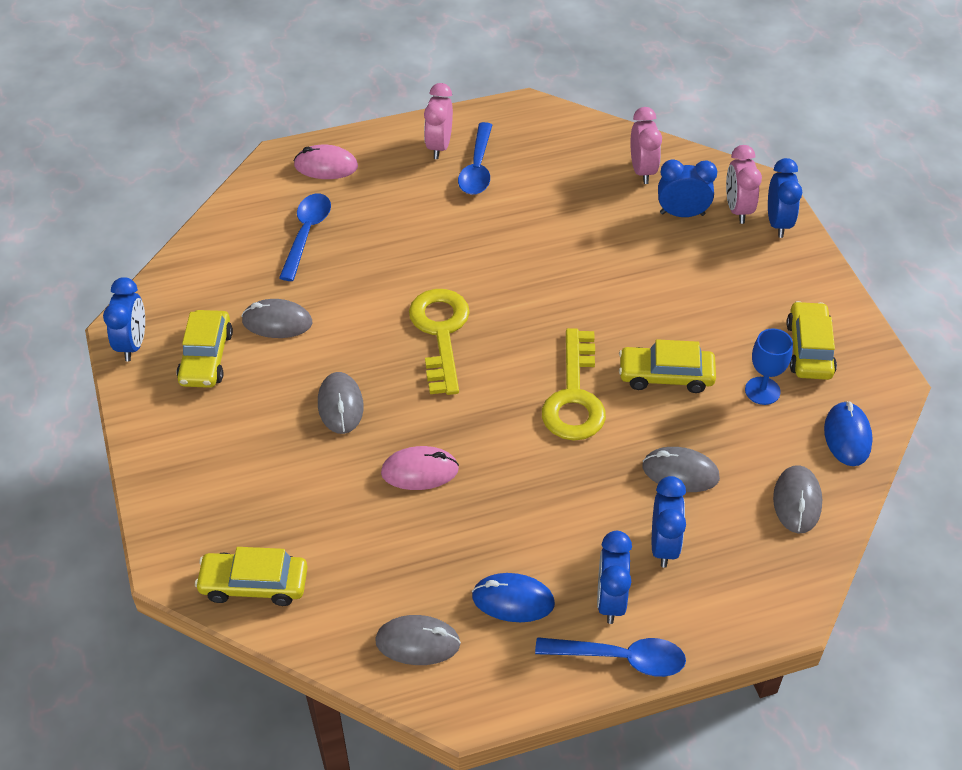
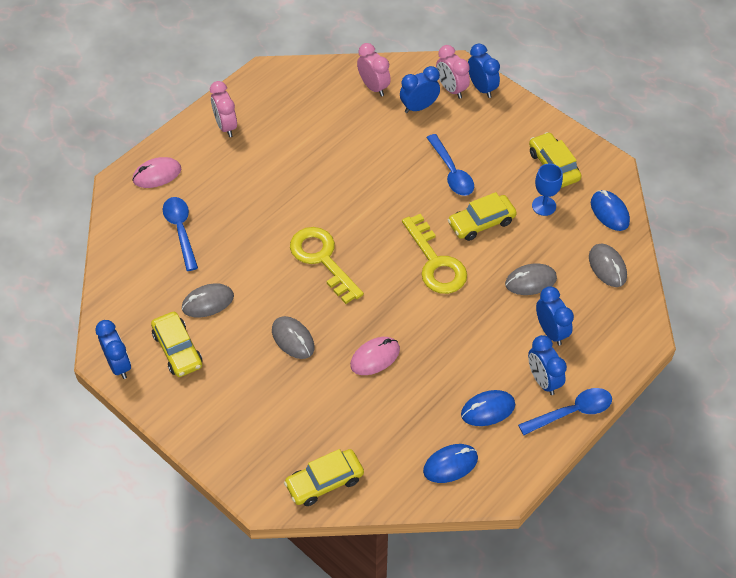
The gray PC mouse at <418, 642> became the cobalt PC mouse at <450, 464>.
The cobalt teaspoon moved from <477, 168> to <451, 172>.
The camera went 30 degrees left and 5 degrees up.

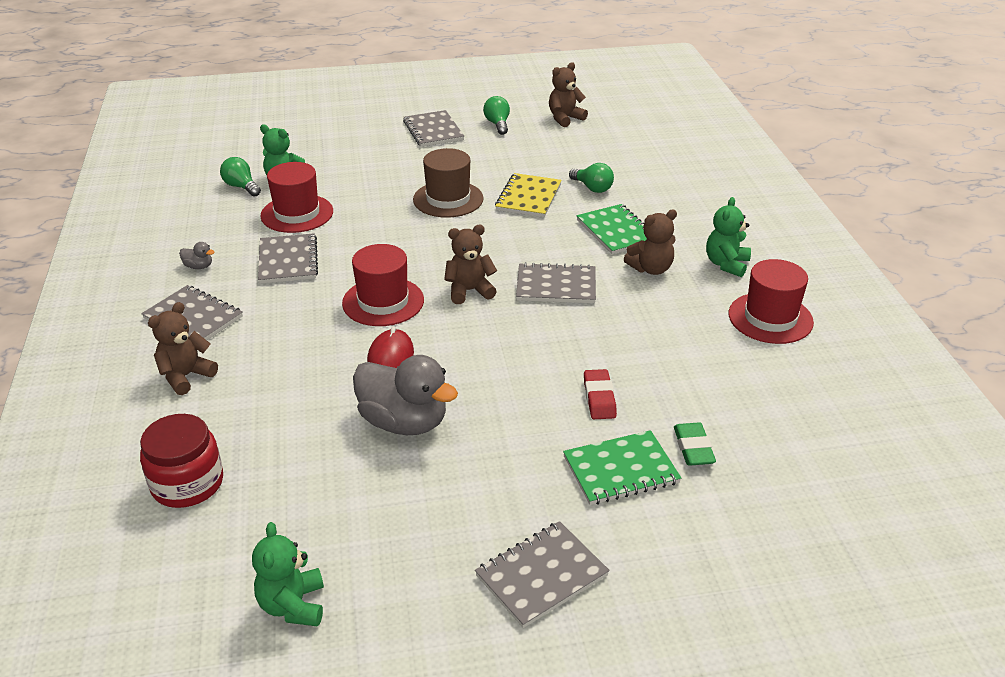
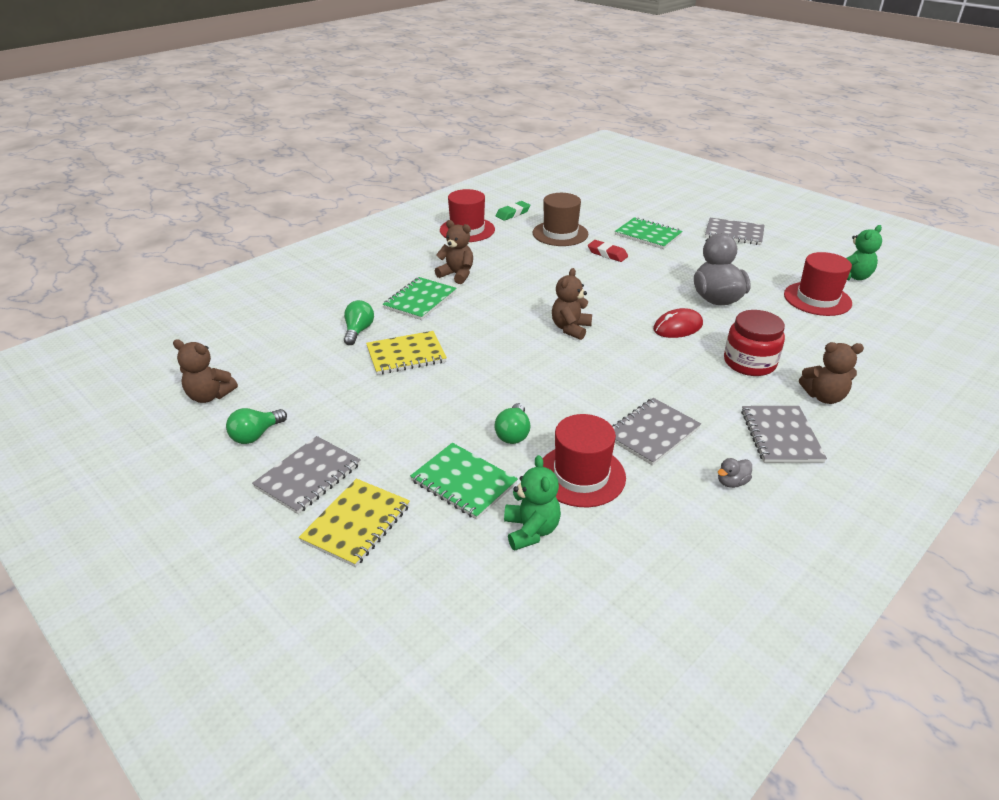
The scarlet jar moved from <187, 483> to <749, 362>.
The gray duck at <199, 266> turned 105 degrees counterclockwise.
The emerald lightbulb moved from <241, 187> to <513, 433>.
The scarlet top hat moved from <383, 302> to <817, 299>.
The russet top hat moved from <448, 199> to <560, 233>.
The russet stuffed bear at <469, 291> turned 75 degrees clockwise.
The gray notepad at <556, 286> disappeared.
The scarlet pencil eraser at <599, 398> turned 75 degrees clockwise.
The emerald pencil eraser moved from <693, 448> to <513, 214>.
The emerald stuffed bear at <726, 264> disappeared.
The golden notepad at <356, 523> appeared.
The emerald notepad at <464, 482> appeared.
The camera went 125 degrees left and 0 degrees up.

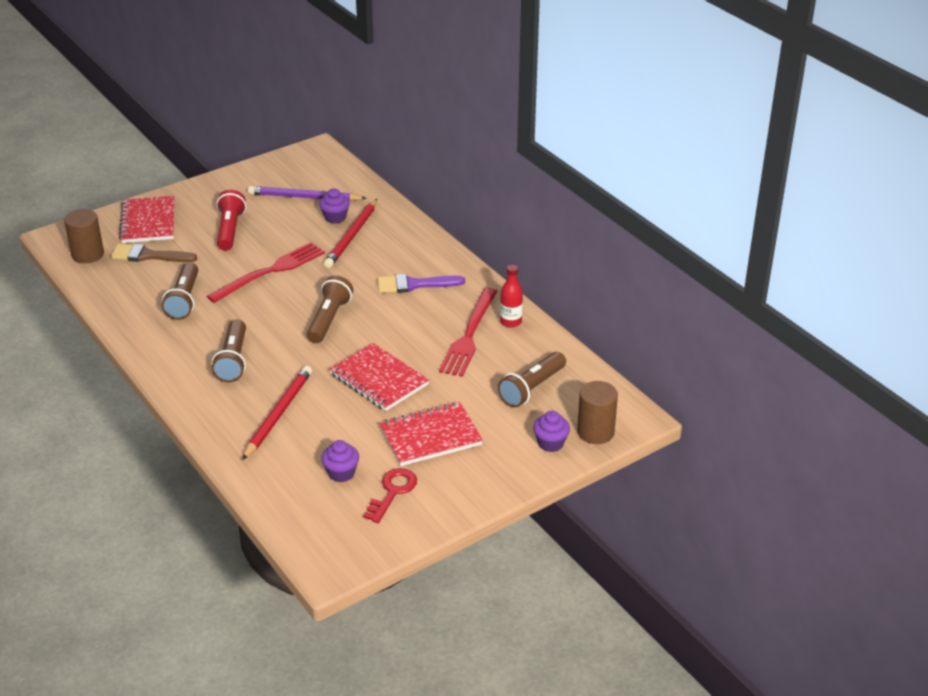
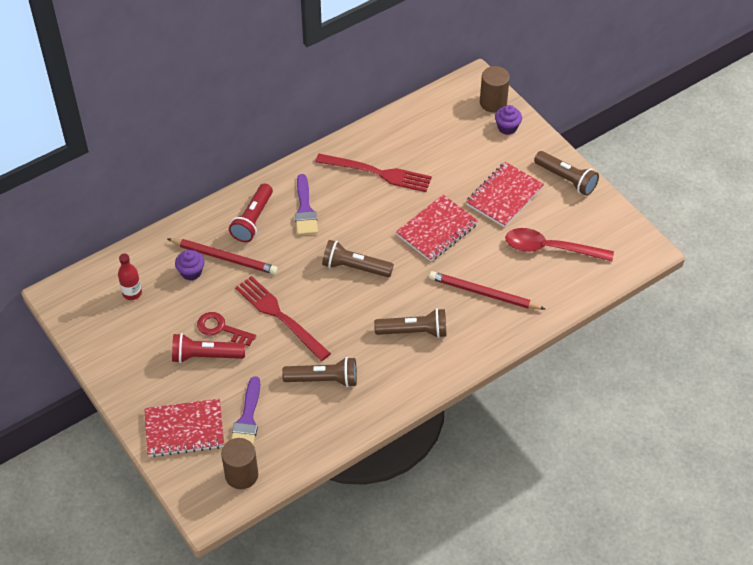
The russet brush at <148, 256> became the purple brush at <247, 420>.
The purple pencil at <305, 197> disappeared.
The purple muffin at <341, 473> was replaced by the scarlet teaspoon at <550, 248>.
The scarlet key moved from <392, 492> to <221, 329>.
The scarlet notepad at <430, 436> turned 60 degrees clockwise.
The russet pocket torch moved from <532, 388> to <566, 179>.
The scarlet drink bottle moved from <511, 322> to <132, 293>.
The scarlet pocket torch at <253, 220> appeared.
The camera went 90 degrees left and 15 degrees up.

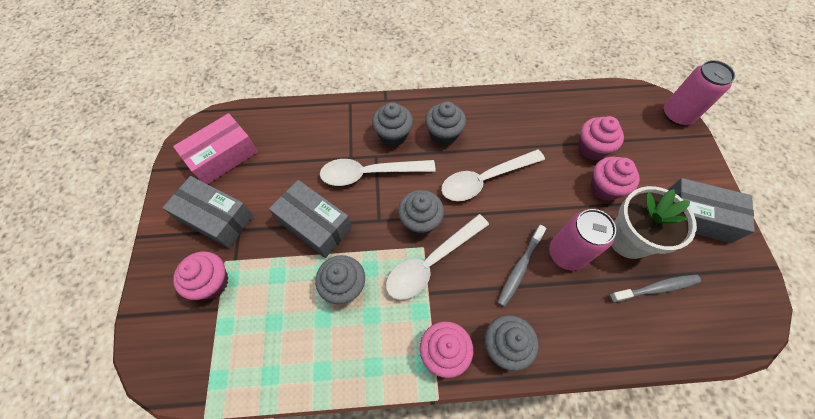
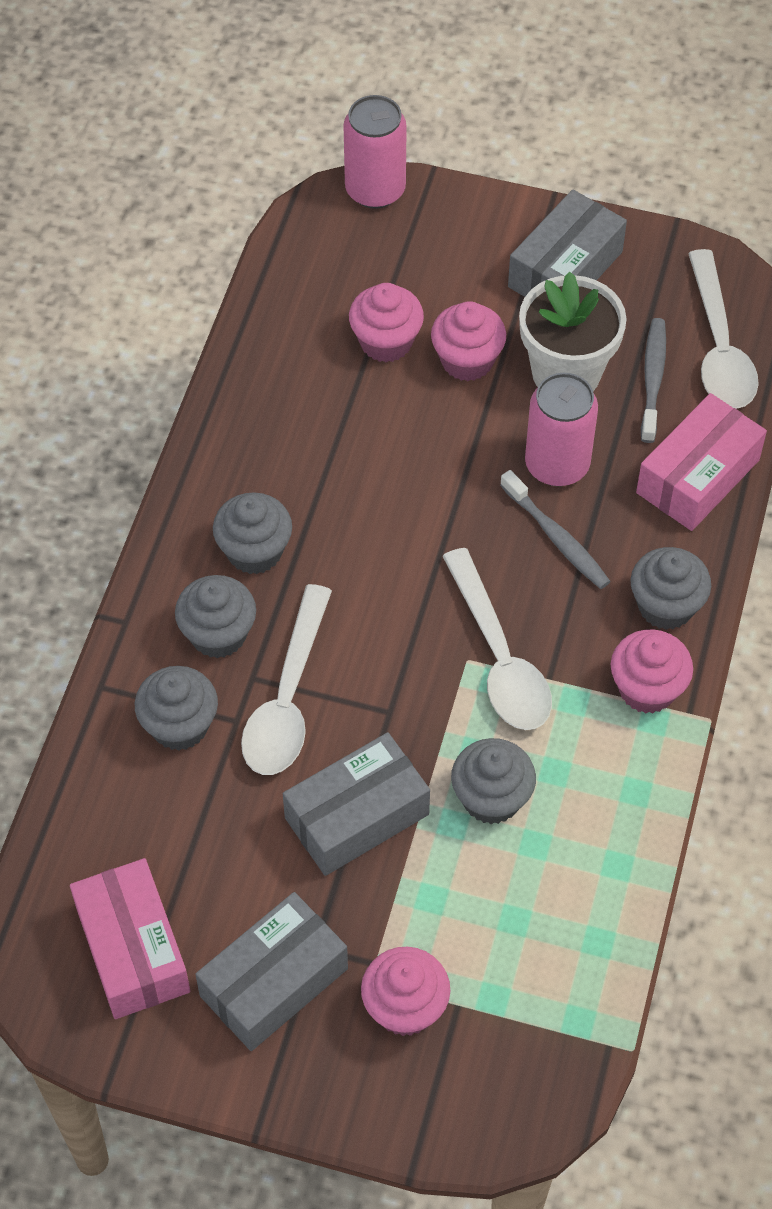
The gray muffin moved from <420, 221> to <179, 725>.
The snow-white teaspoon moved from <484, 180> to <719, 347>.
The rose-pink parcel at <697, 476> appeared.
The camera went 70 degrees left and 5 degrees down.

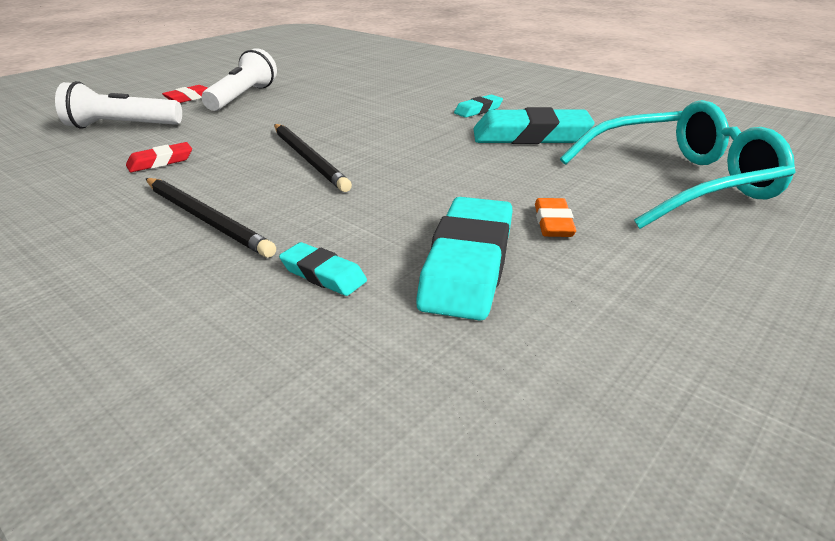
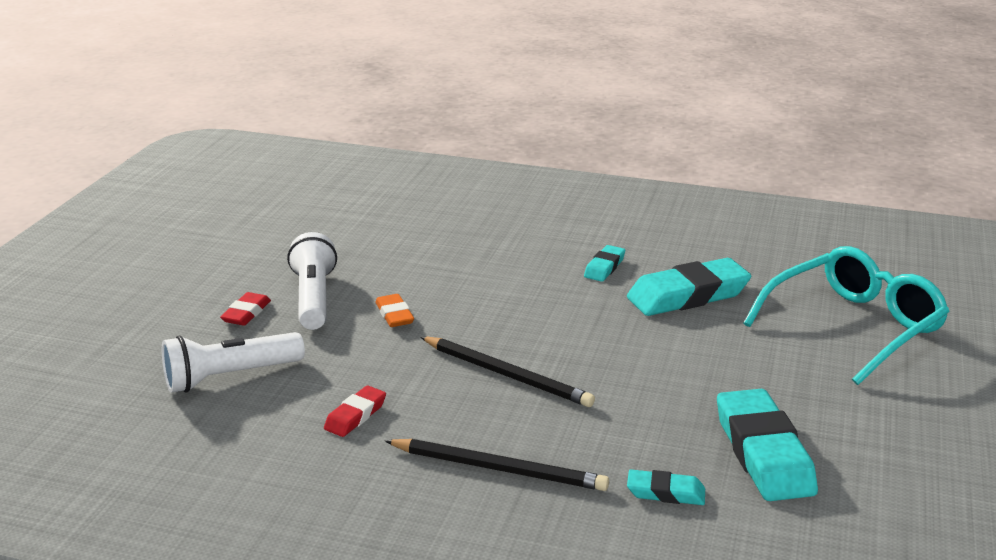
The orange pencil eraser moved from <553, 223> to <394, 315>.
The camera went 25 degrees left and 5 degrees down.

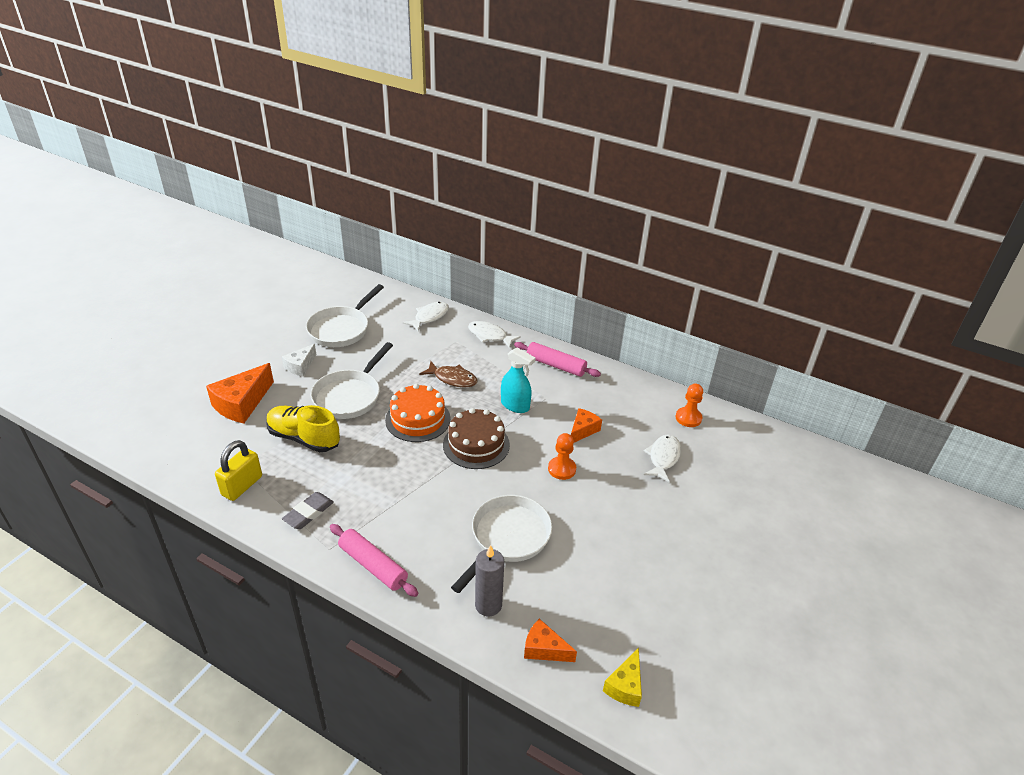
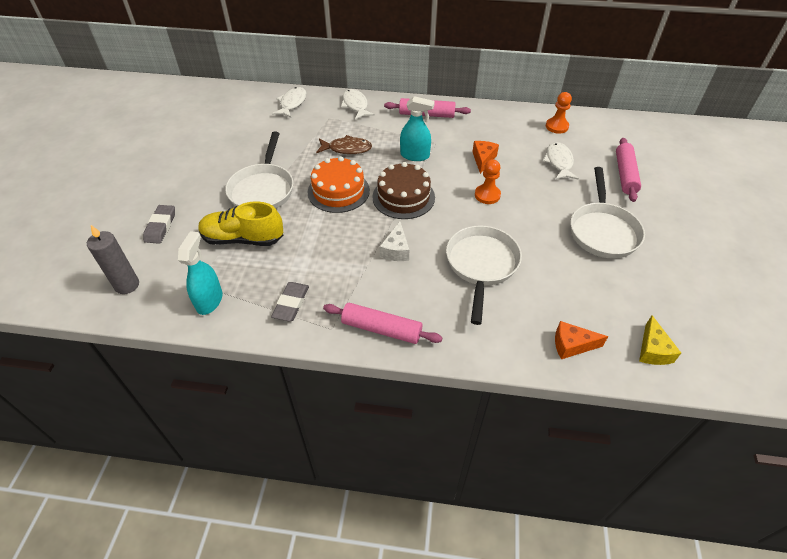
The orange cheese wedge at <242, 404> was replaced by the gray pencil eraser at <160, 226>.
The golden padlock at <242, 486> was replaced by the turquoise sprayer at <209, 300>.
The snow-white cheese wedge moved from <300, 366> to <396, 250>.
The snow-white pan moved from <341, 329> to <602, 231>.
The snow-white fish figure at <489, 336> turned 60 degrees clockwise.
The gray wax candle moved from <488, 605> to <127, 285>.
The rose-pink dough roller at <625, 175> appeared.
The camera went 20 degrees left and 10 degrees up.

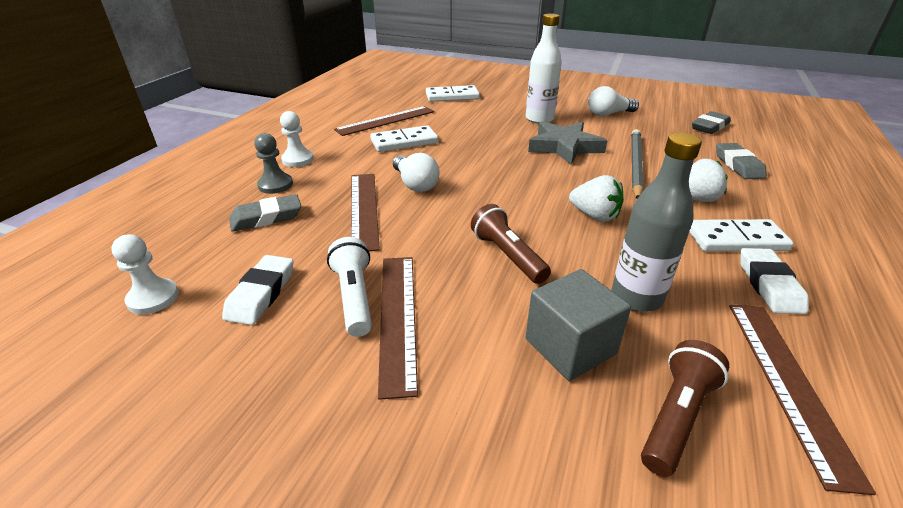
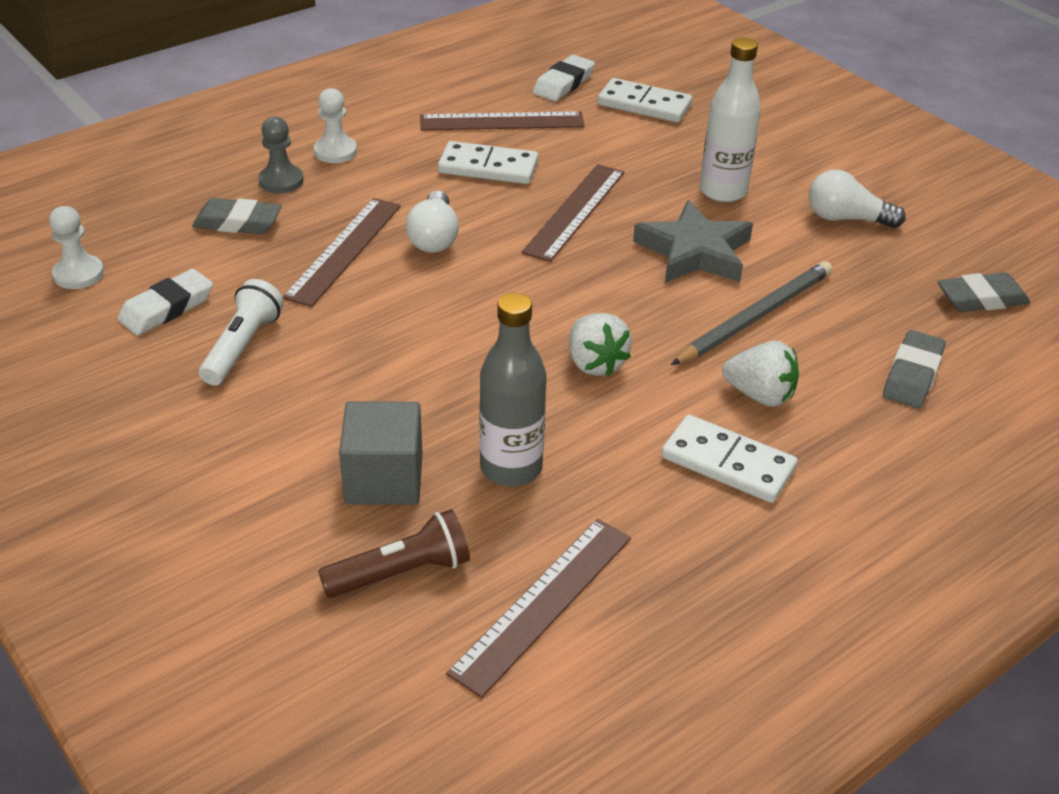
The russet straightedge moved from <398, 318> to <575, 211>.
The russet pocket torch at <507, 255> disappeared.
The snow-white pencil eraser moved from <769, 285> to <564, 84>.
The camera went 30 degrees right and 5 degrees up.

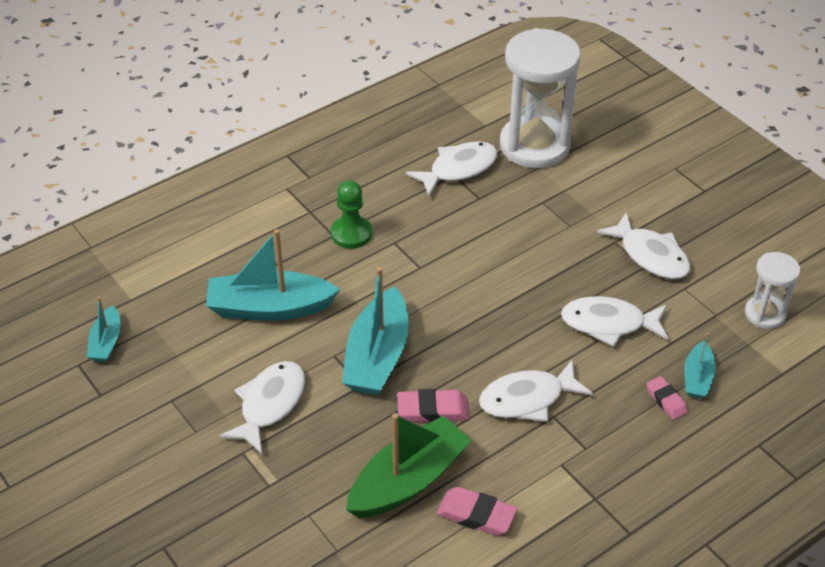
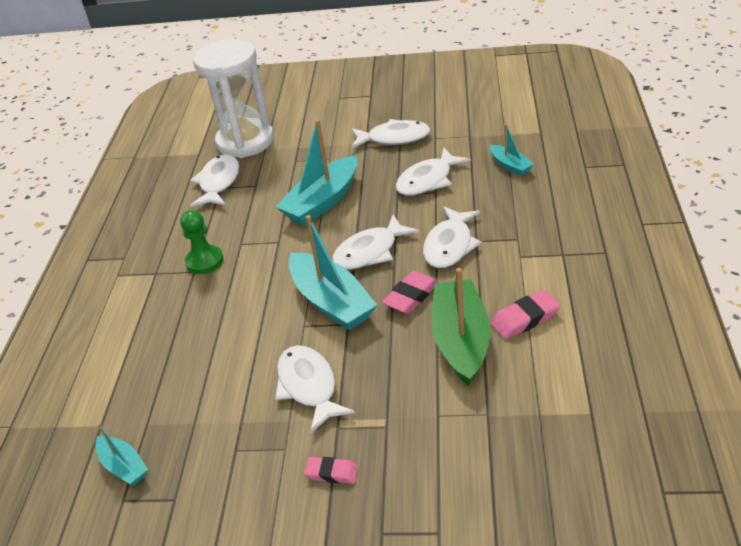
The turquoise boat moved from <269, 308> to <322, 201>.
The rose-pink pencil eraser moved from <666, 400> to <332, 473>.
The snow-white sandglass at <765, 314> disappeared.
The snow-white fish figure at <370, 252> appeared.
The camera went 45 degrees left and 5 degrees down.

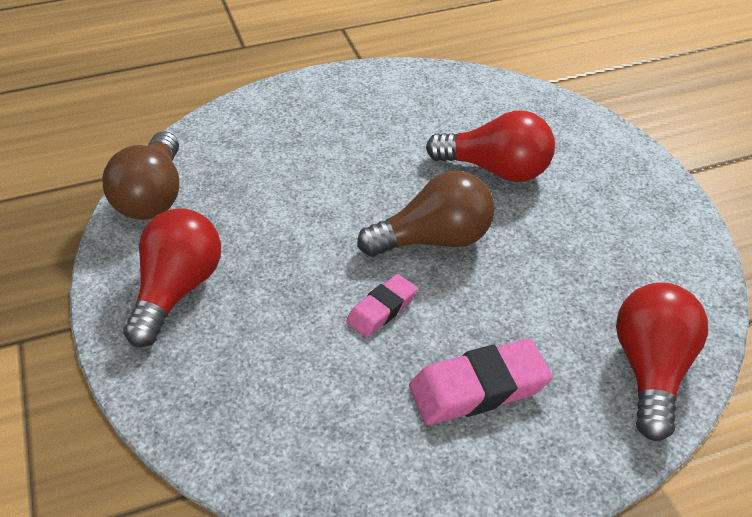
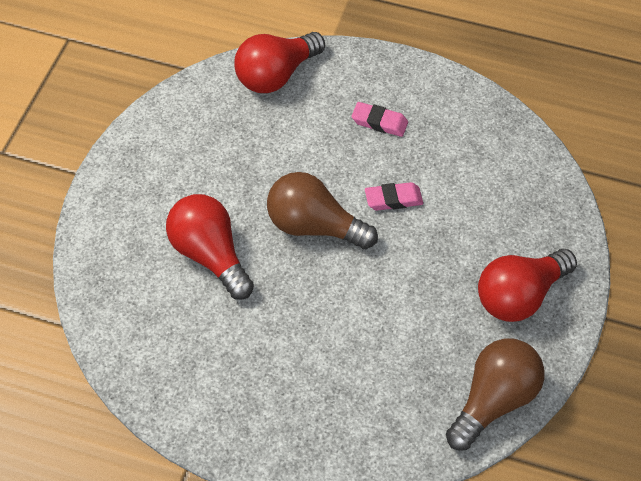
The rose-pink pencil eraser at <478, 388> changed to 0.61 times the size.
The camera went 145 degrees left and 10 degrees up.

